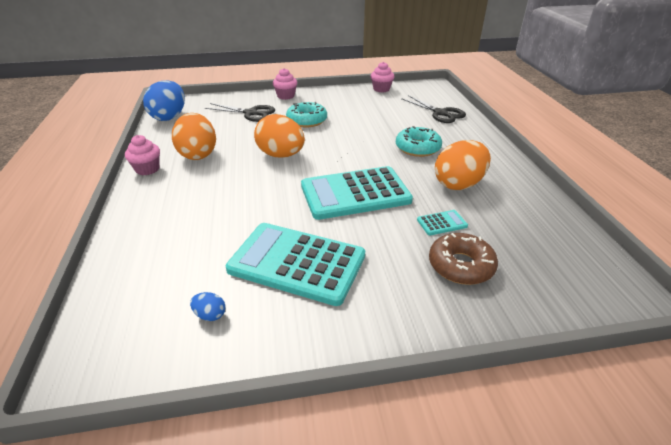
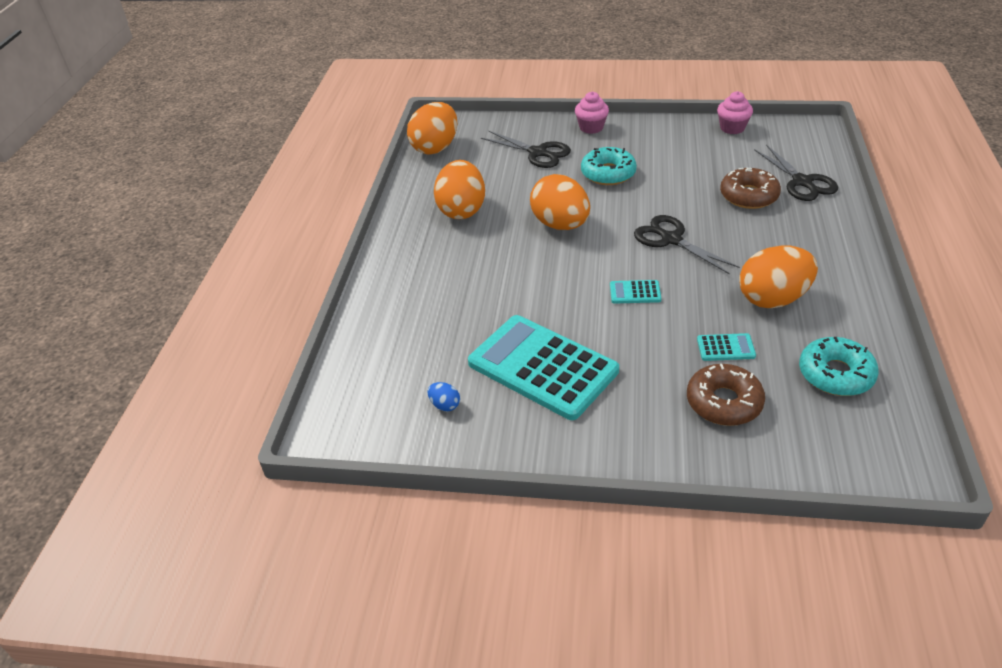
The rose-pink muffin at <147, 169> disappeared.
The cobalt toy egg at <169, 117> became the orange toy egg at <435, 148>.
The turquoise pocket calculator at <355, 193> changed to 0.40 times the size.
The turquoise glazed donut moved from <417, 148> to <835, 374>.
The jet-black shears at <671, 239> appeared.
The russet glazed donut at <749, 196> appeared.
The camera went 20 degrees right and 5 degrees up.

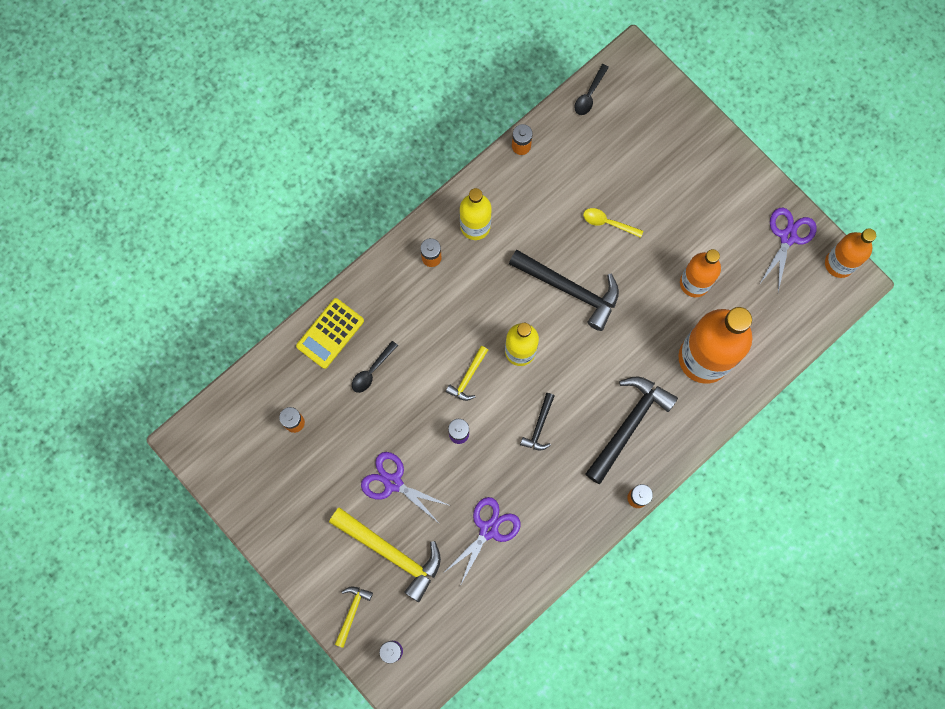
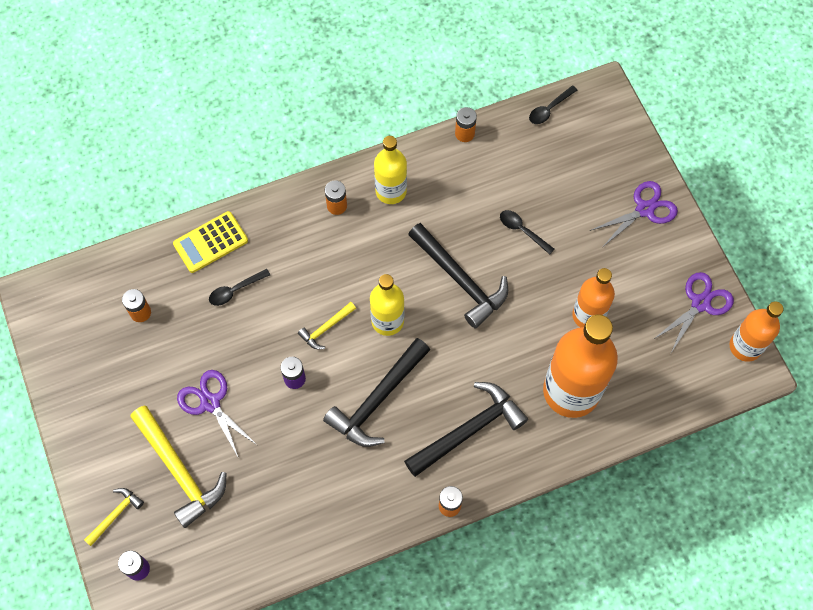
The purple shears moved from <488, 530> to <644, 209>.
The jet-black claw hammer at <539, 426> changed to 1.98 times the size.
The golden teaspoon at <608, 223> became the jet-black teaspoon at <522, 230>.
The camera went 20 degrees right and 10 degrees down.

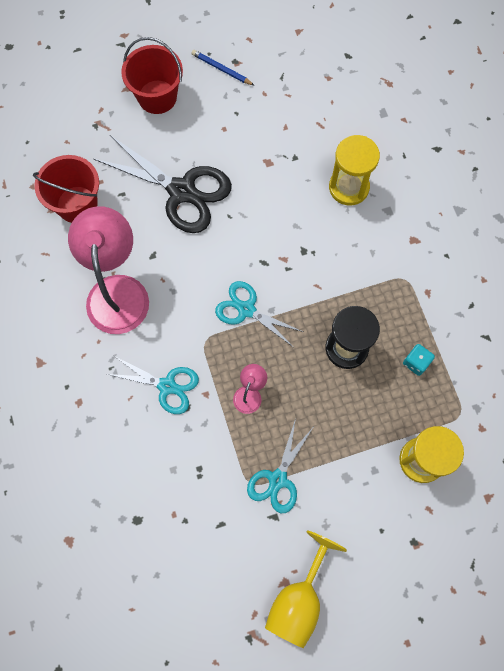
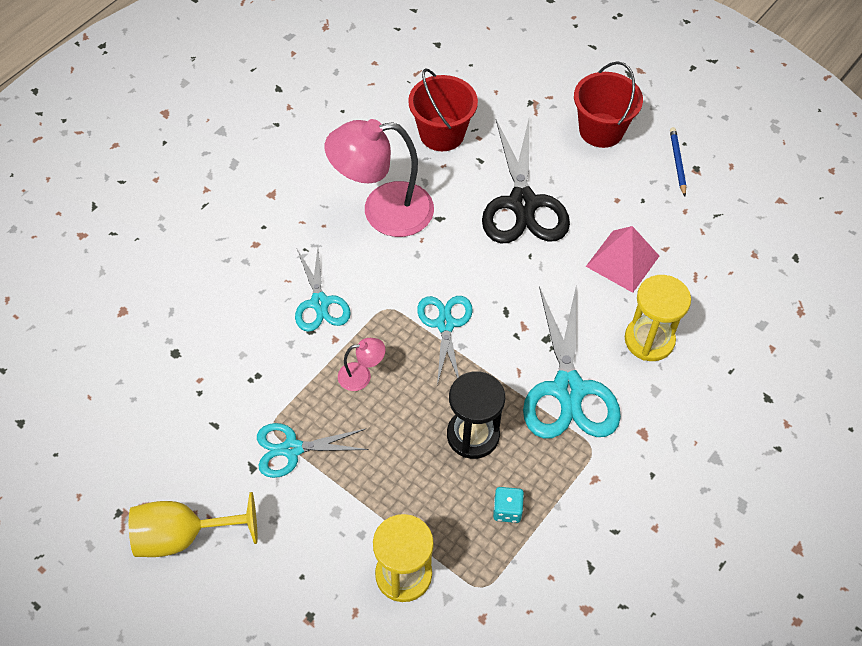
The rose-pink lamp at <117, 291> turned 150 degrees counterclockwise.
The turquoise shears at <568, 390> appeared.
The rose-pink pyramid shape at <622, 261> appeared.
The camera went 55 degrees right and 15 degrees down.

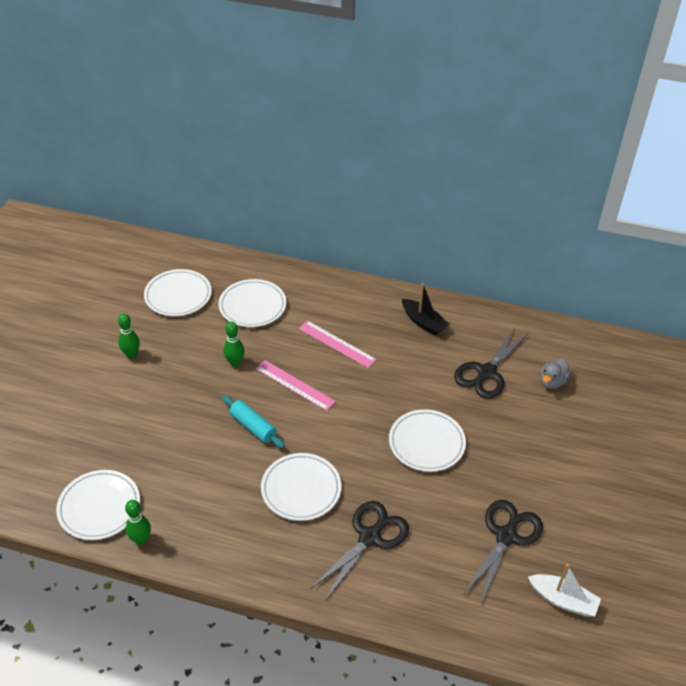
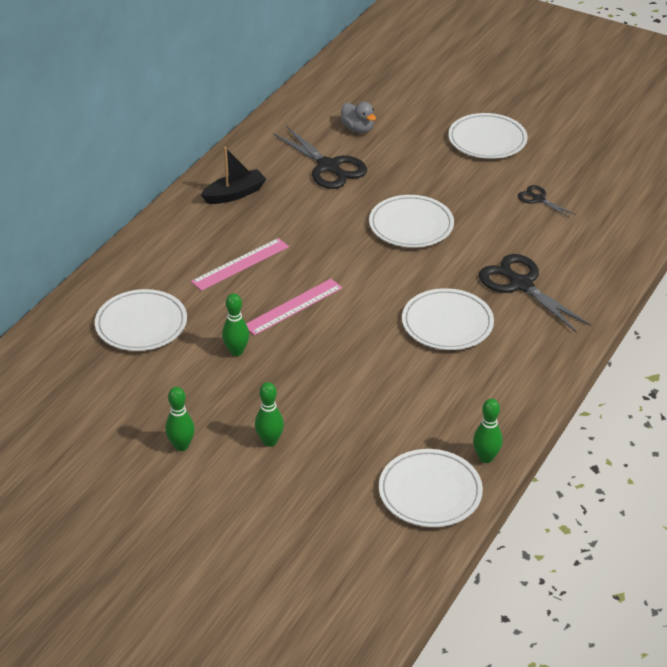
The snow-white dinner plate moved from <178, 295> to <487, 140>.
The turquoise dough roller at <253, 426> disappeared.
The jet-black shears at <506, 536> changed to 0.52 times the size.
The snow-white boat at <563, 600> disappeared.
The emerald skittle at <270, 441> appeared.
The camera went 75 degrees left and 5 degrees down.

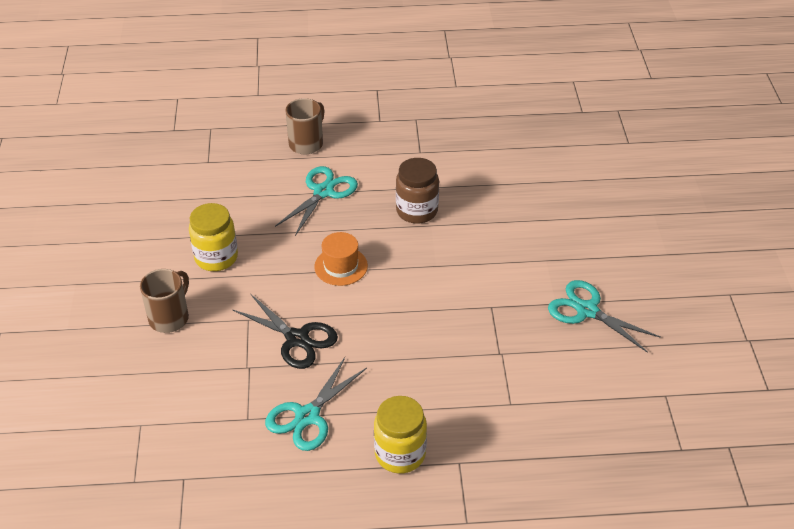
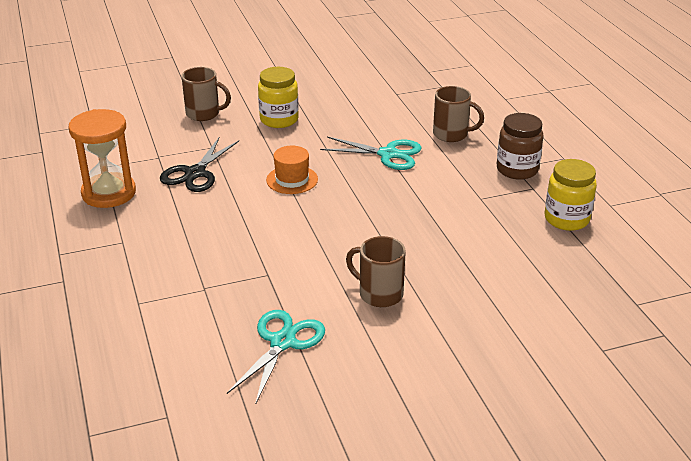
The turquoise shears at <307, 416> was replaced by the orange sandglass at <109, 193>.
The golden jar moved from <400, 454> to <566, 219>.
The russet jar moved from <417, 211> to <517, 169>.
The russet coffee mug at <379, 294> appeared.
The camera went 75 degrees right and 10 degrees down.

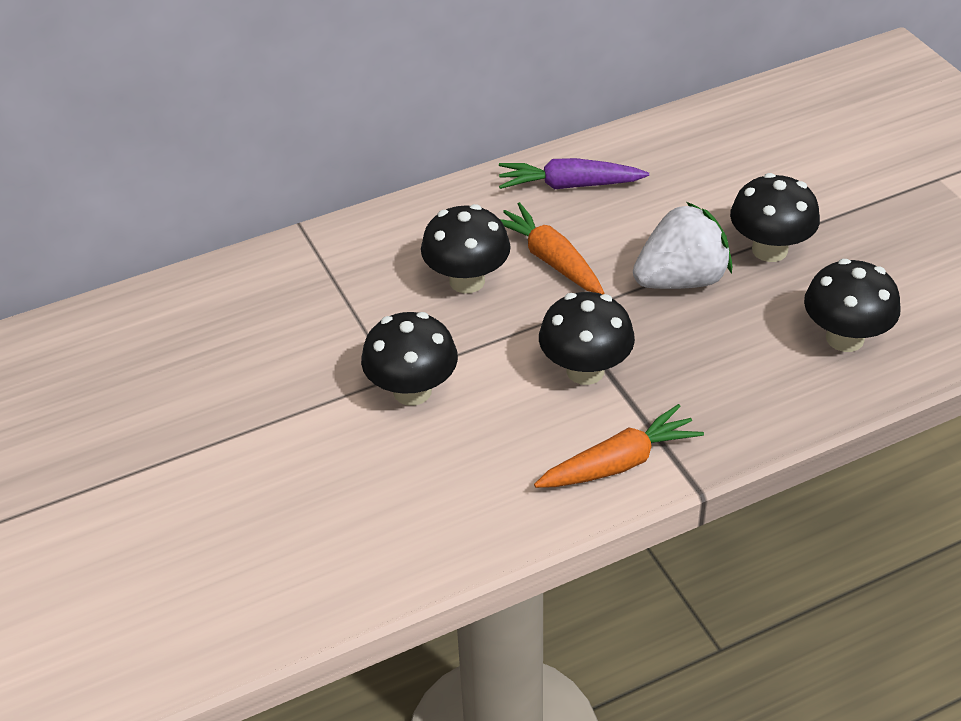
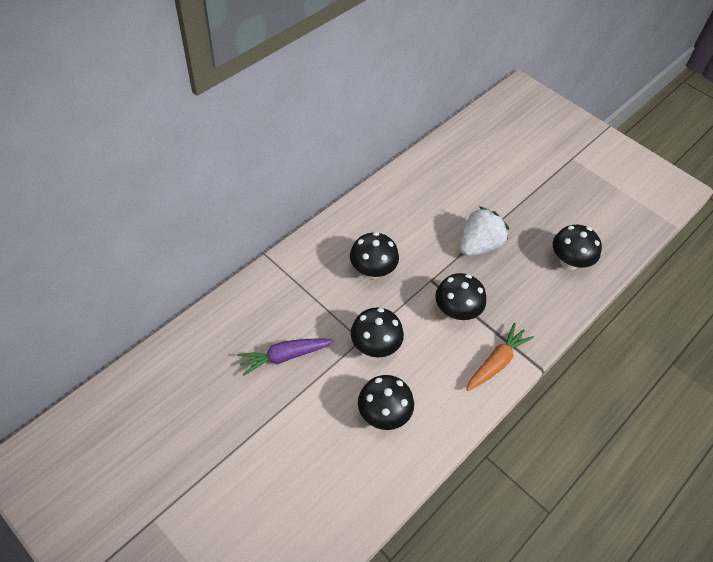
The purple toy carrot moved from <569, 185> to <284, 356>.
The orange toy carrot at <550, 260> disappeared.
The jet-black fungus moved from <769, 250> to <383, 414>.
The camera went 25 degrees left and 10 degrees up.

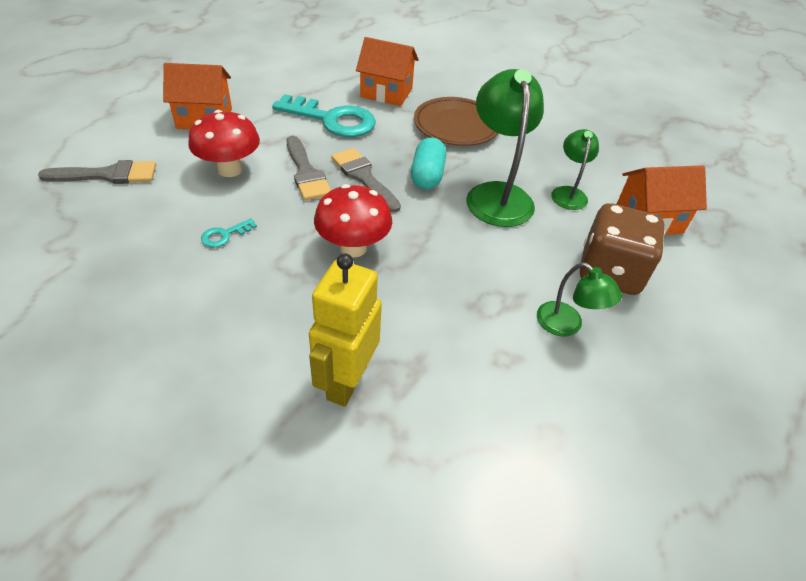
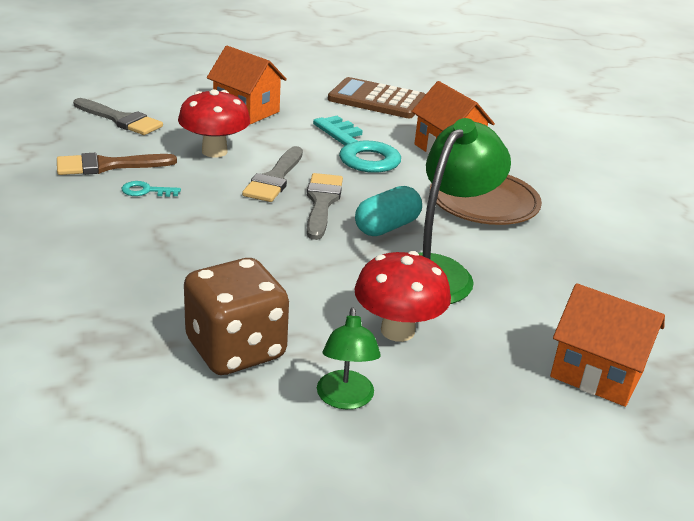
The golden robot at <346, 381> disappeared.
The scarlet fungus moved from <353, 247> to <397, 331>.
The emerald lamp at <568, 193> disappeared.
The russet dice moved from <609, 272> to <235, 349>.
The russet brush at <108, 166> appeared.
The russet pocket calculator at <377, 100> appeared.
The camera went 40 degrees right and 15 degrees down.

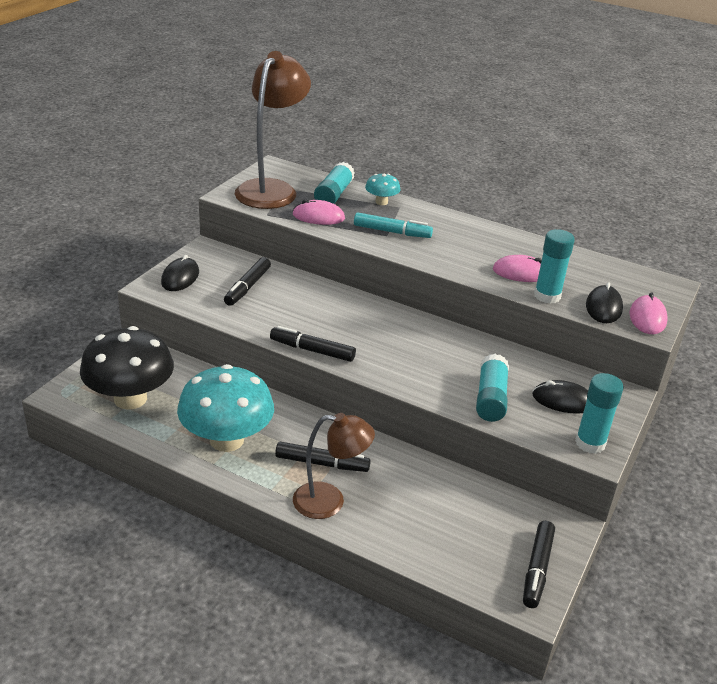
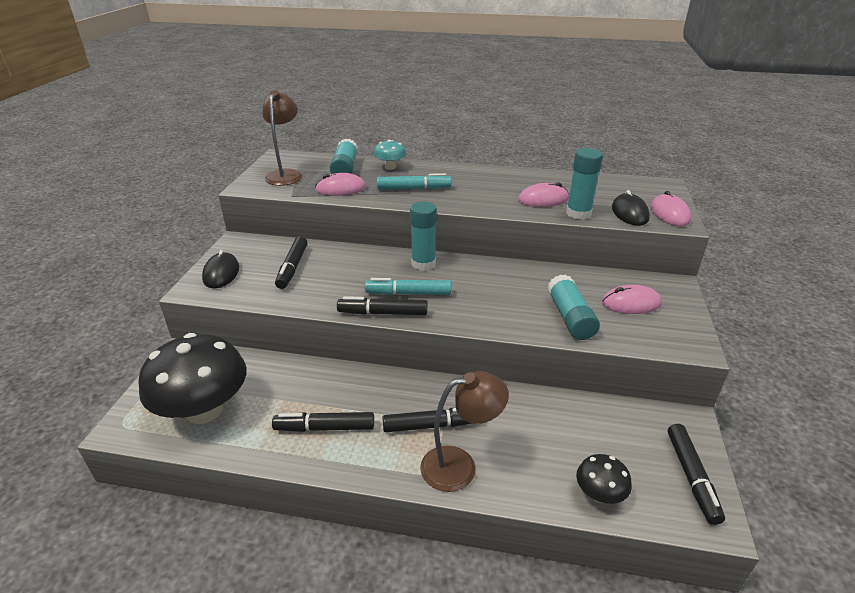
The turquoise fungus at <227, 440> was replaced by the jet-black marker pen at <325, 428>.
The russet lamp at <271, 189> changed to 0.63 times the size.
The jet-black PC mouse at <563, 400> became the rose-pink PC mouse at <631, 303>.
The turquoise glue moved from <590, 443> to <423, 264>.
The turquoise marker pen at <408, 293> appeared.
The jet-black fungus at <599, 494> appeared.
The camera went 15 degrees left and 0 degrees up.

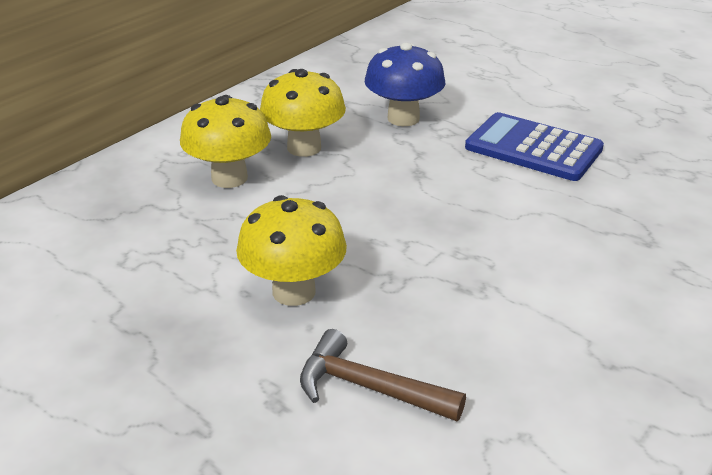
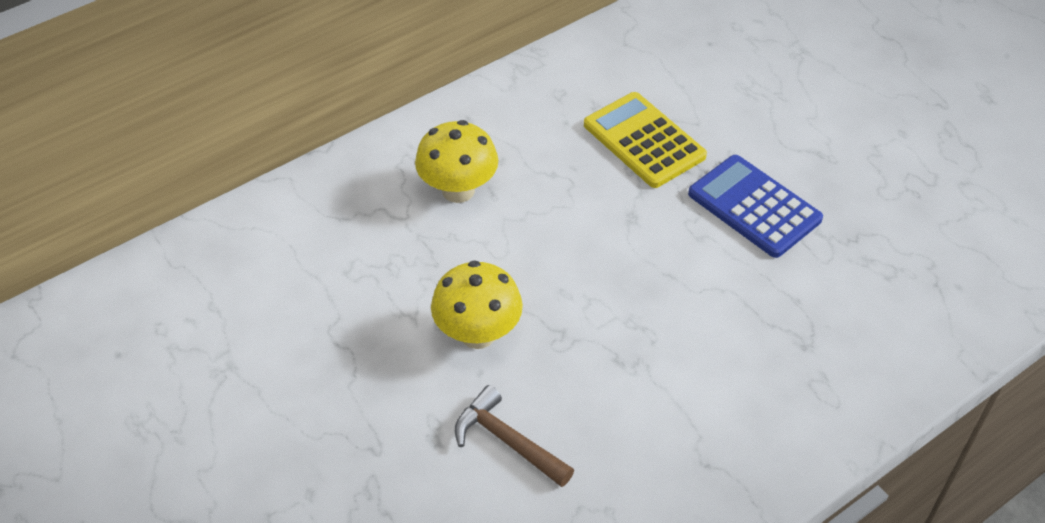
The golden fungus at <304, 148> disappeared.
The cobalt fungus at <403, 118> was replaced by the golden pocket calculator at <644, 141>.
The camera went 15 degrees right and 15 degrees up.

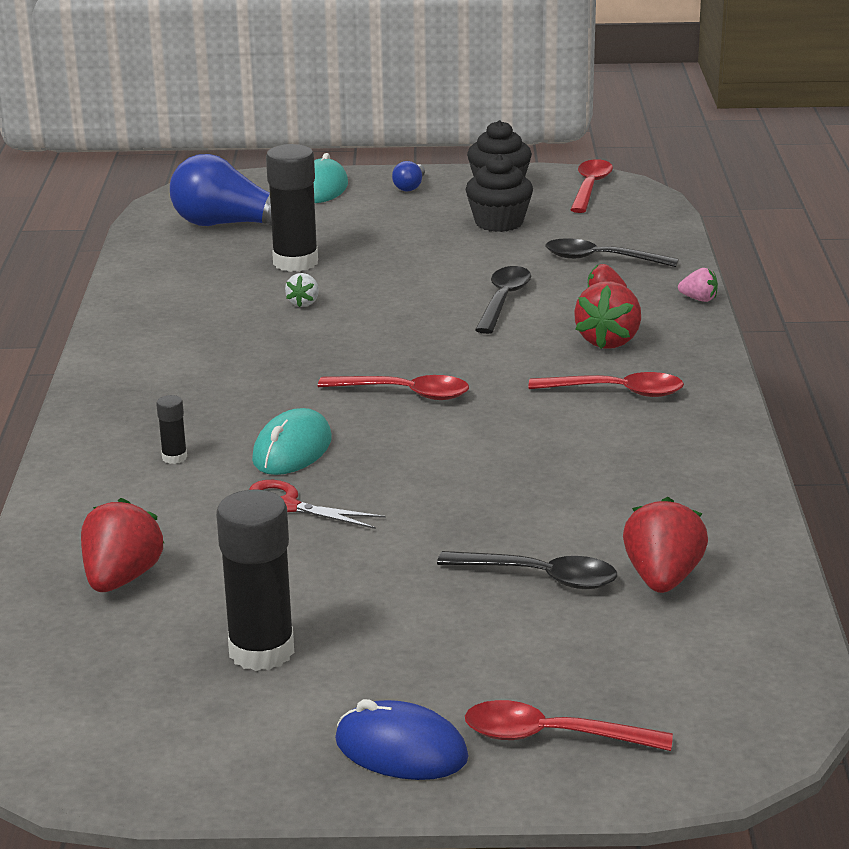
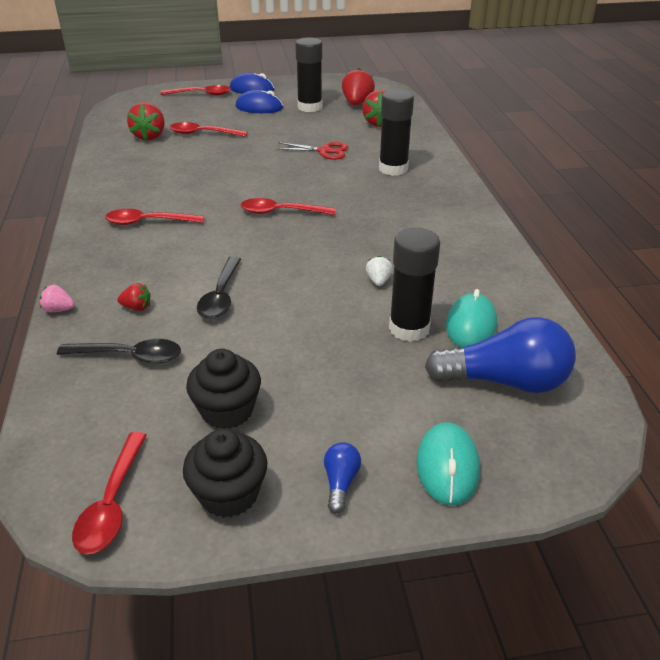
The jet-black glue at <174, 457> changed to 2.22 times the size.
The turquoise PC mouse moved from <292, 450> to <471, 325>.
The jet-black teaspoon at <539, 577> became the scarlet teaspoon at <203, 134>.
The scarlet strawberry moved from <608, 341> to <357, 103>.
The cobalt PC mouse at <259, 107> appeared.
The camera went 170 degrees right and 10 degrees up.

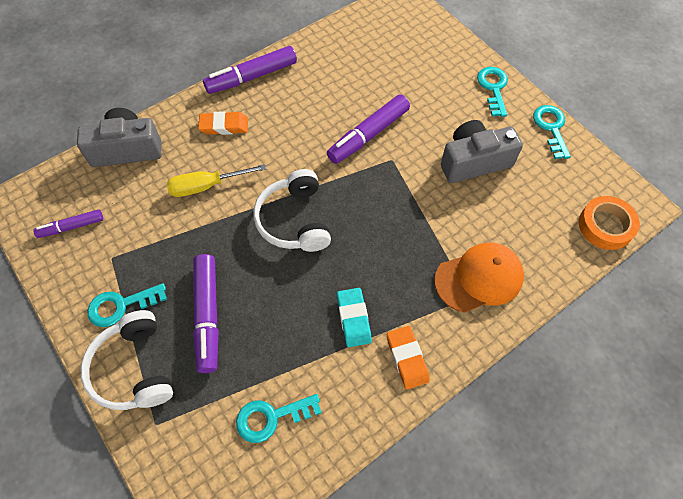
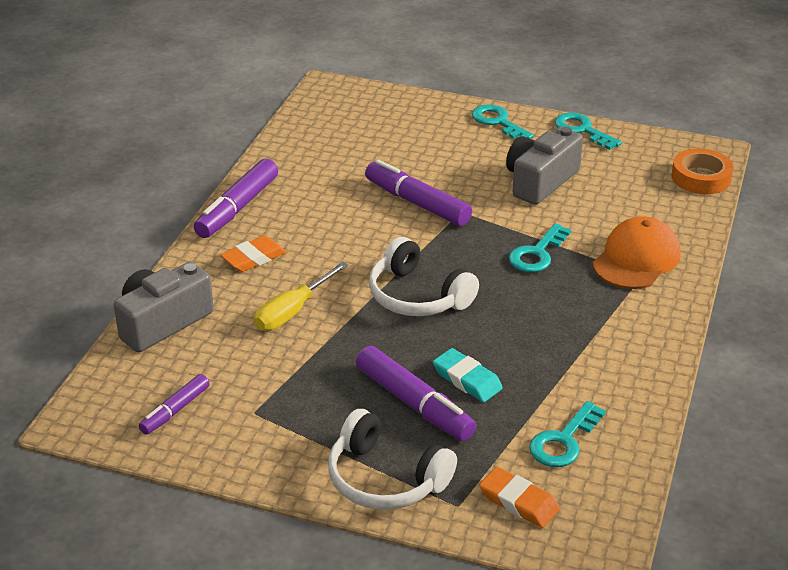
The turquoise key moved from <121, 306> to <537, 254>.
The purple marker pen at <368, 135> turned 120 degrees clockwise.
The turquoise pencil eraser moved from <353, 318> to <467, 379>.
The orange pencil eraser moved from <407, 358> to <519, 502>.
The camera went 35 degrees left and 25 degrees down.

